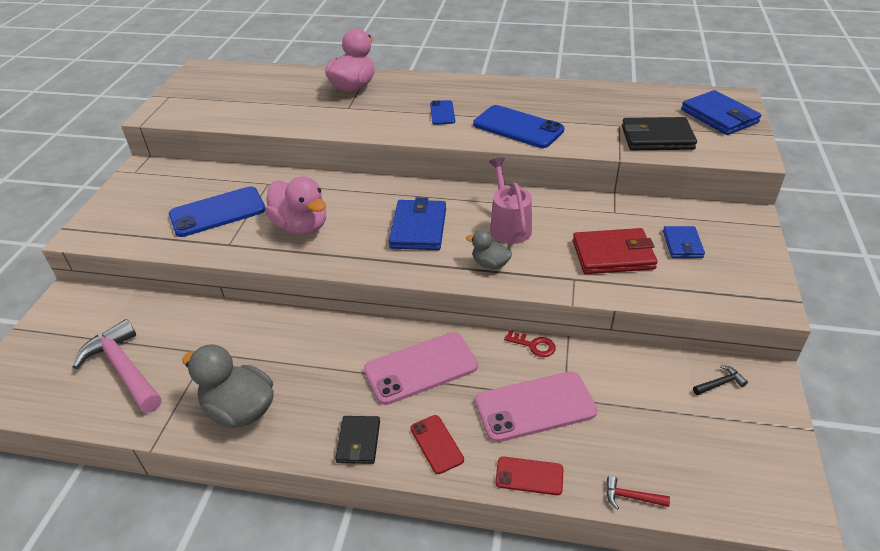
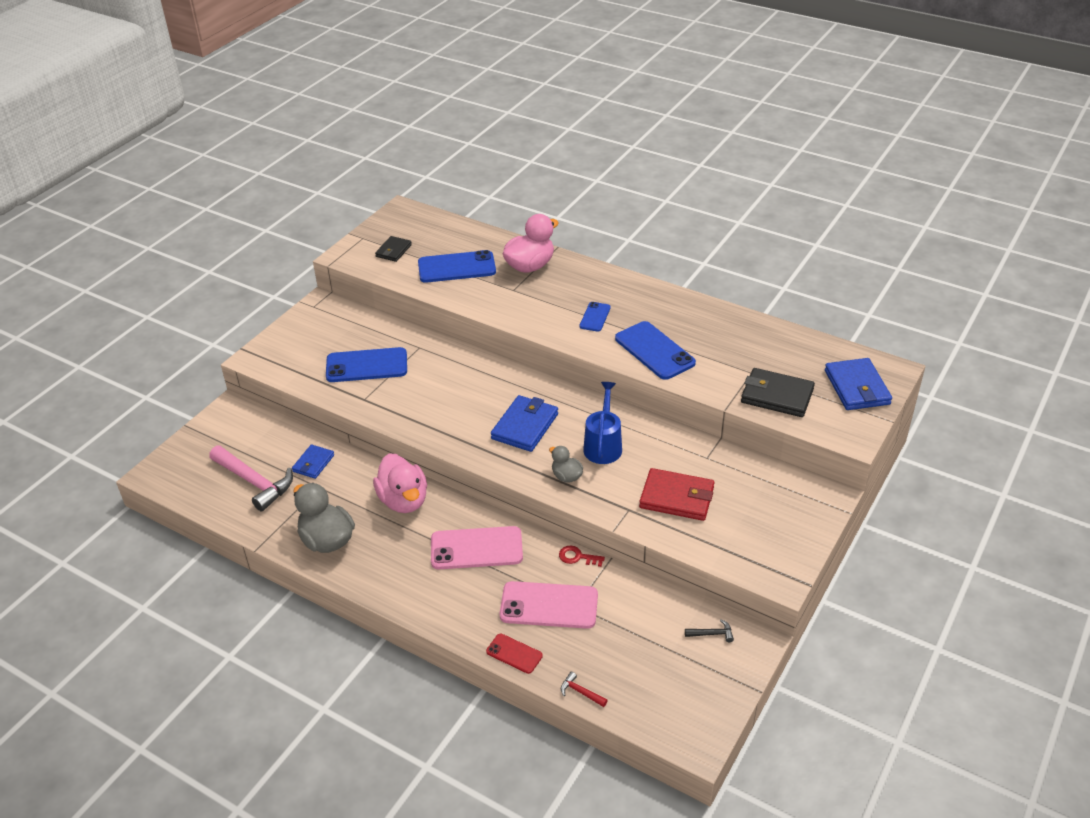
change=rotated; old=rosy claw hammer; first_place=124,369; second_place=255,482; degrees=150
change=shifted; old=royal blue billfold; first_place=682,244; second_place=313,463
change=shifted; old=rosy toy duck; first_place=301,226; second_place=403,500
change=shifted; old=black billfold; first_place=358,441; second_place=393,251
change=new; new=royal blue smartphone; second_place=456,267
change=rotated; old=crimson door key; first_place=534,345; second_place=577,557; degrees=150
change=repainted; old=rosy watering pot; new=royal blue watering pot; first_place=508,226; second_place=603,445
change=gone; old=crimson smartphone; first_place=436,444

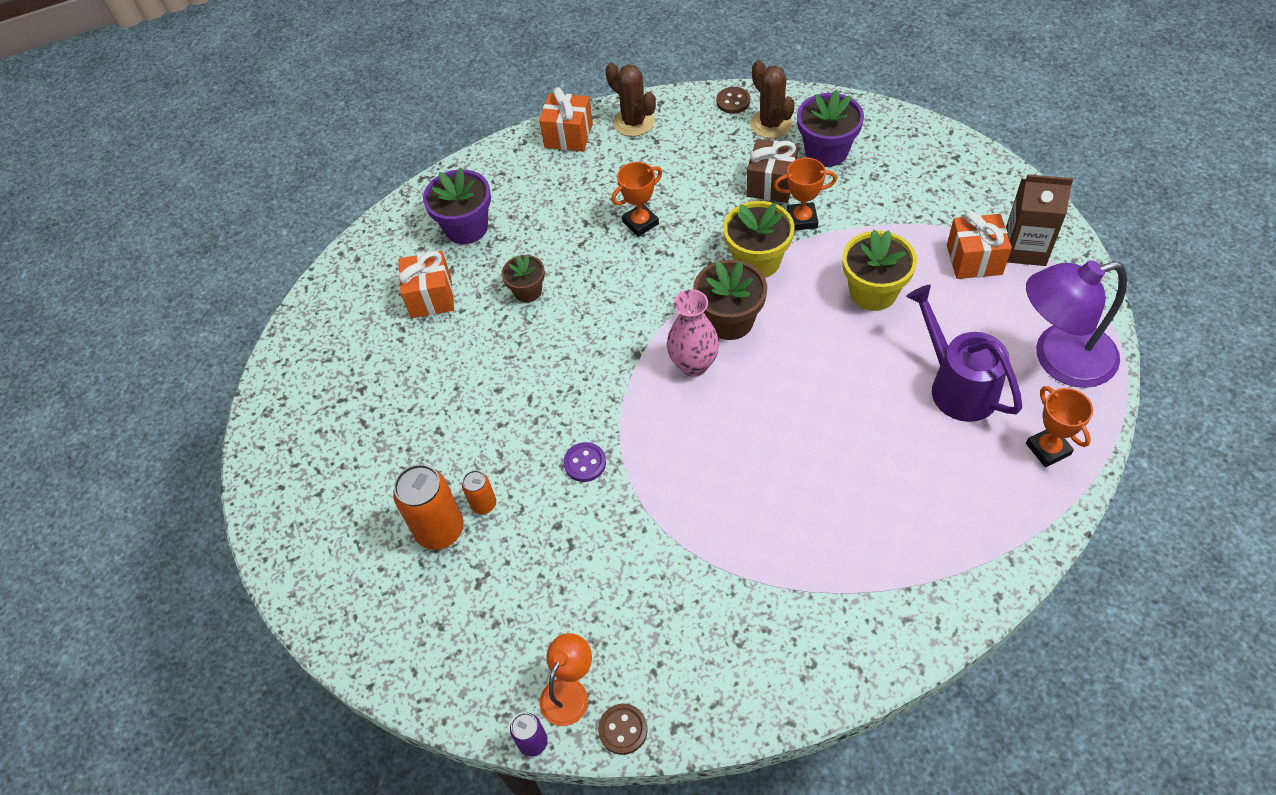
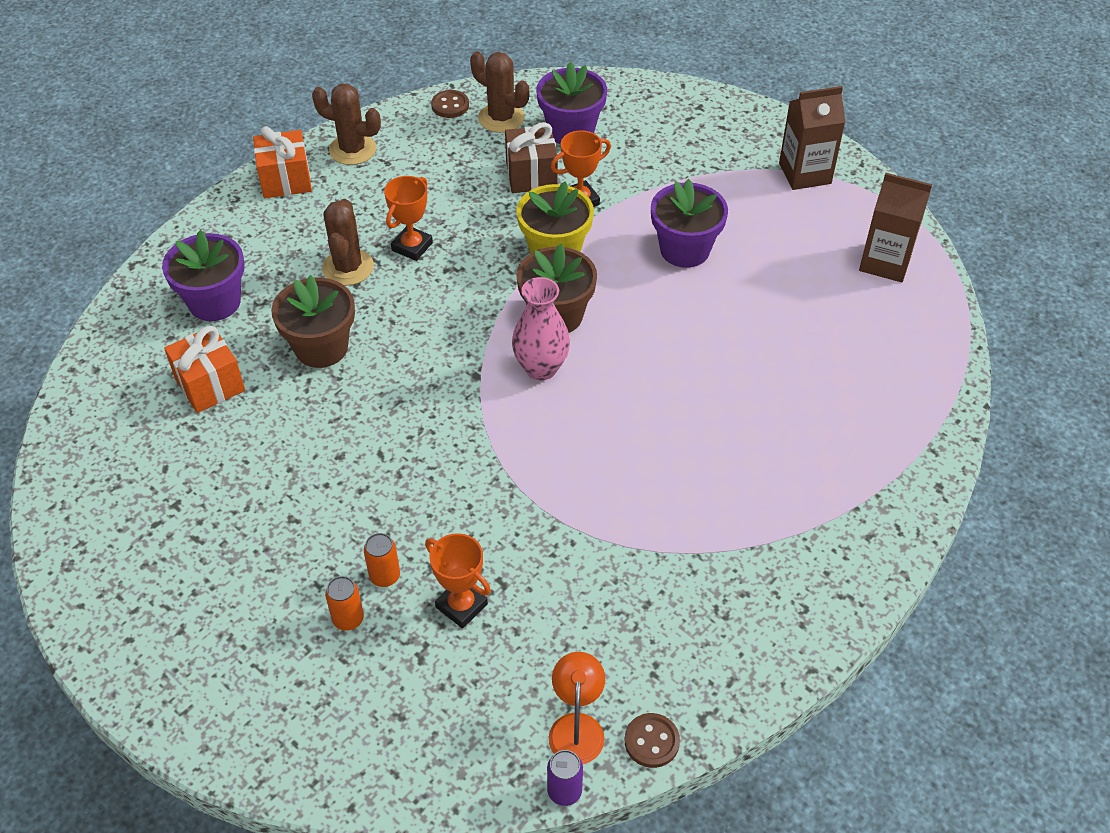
change=scaled; old=dark brown potted plant; first_place=528,291; second_place=321,347; factor=1.62
change=new; new=dark brown saguaro cactus; second_place=348,267
change=scaled; old=orange soda can; first_place=440,530; second_place=348,619; factor=0.53
change=shifted; old=orange award cup; first_place=1048,449; second_place=461,605
change=repainted; old=golden potted plant; new=purple potted plant; first_place=873,292; second_place=684,249
change=swapped; old=purple lamp; new=dark brown milk carton; first_place=1059,359; second_place=885,262
change=gone; old=purple sewing button; first_place=585,463
change=gone; old=purple watering pot; first_place=956,385
change=gone; old=orange wrapped gift; first_place=974,260

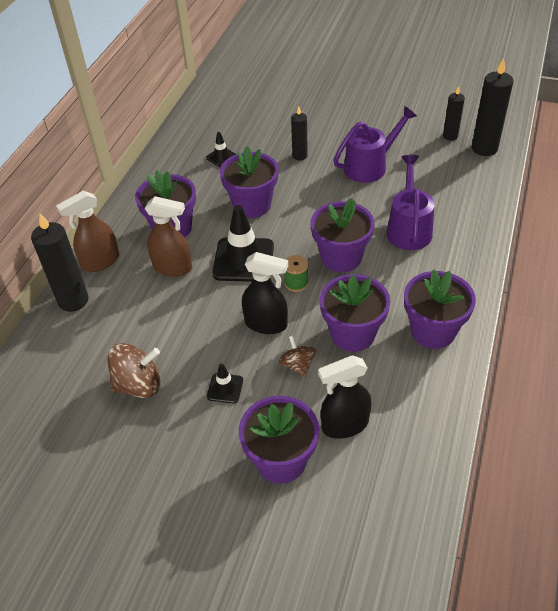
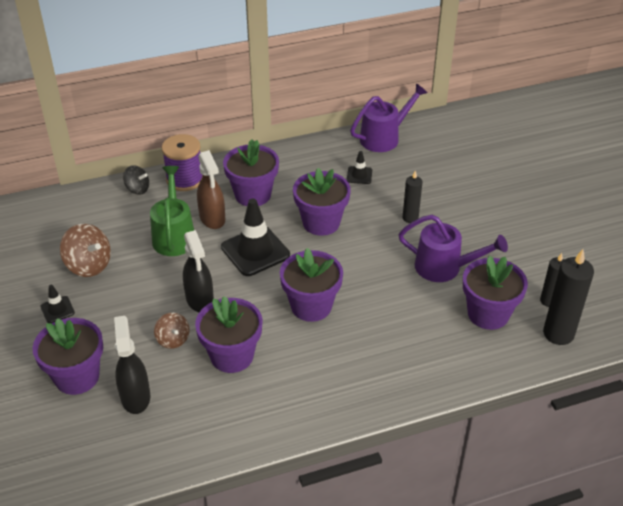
change=shifted; old=black safety cone; first_place=225,388; second_place=57,310
change=rotated; old=black sprayer; first_place=344,425; second_place=135,397; degrees=45
change=swapped; old=black pillar candle; new=black toy top; first_place=73,300; second_place=137,189
change=new; new=leaf-green watering pot; second_place=174,235
change=rotated; old=dark brown toy top; first_place=297,365; second_place=173,339; degrees=120
change=swapped; old=dark brown sprayer; new=purple spool; first_place=100,262; second_place=185,179
change=shifted; old=purple watering pot; first_place=408,228; second_place=384,137
change=shifted; old=purple potted plant; first_place=433,331; second_place=488,314
change=gone; old=leaf-green spool; first_place=296,283

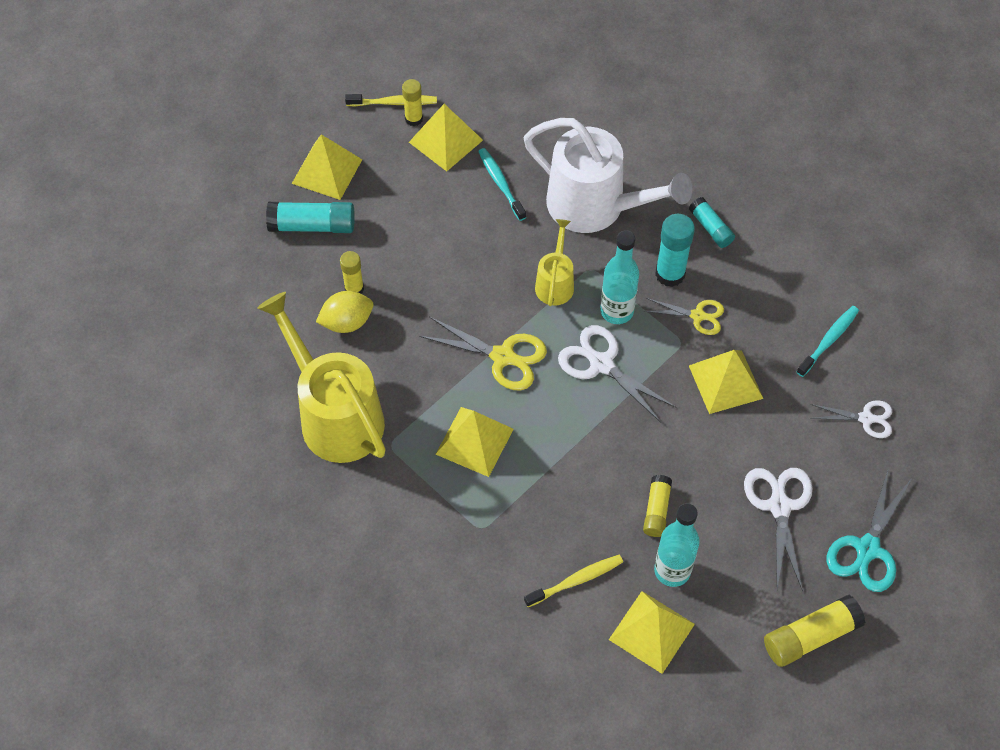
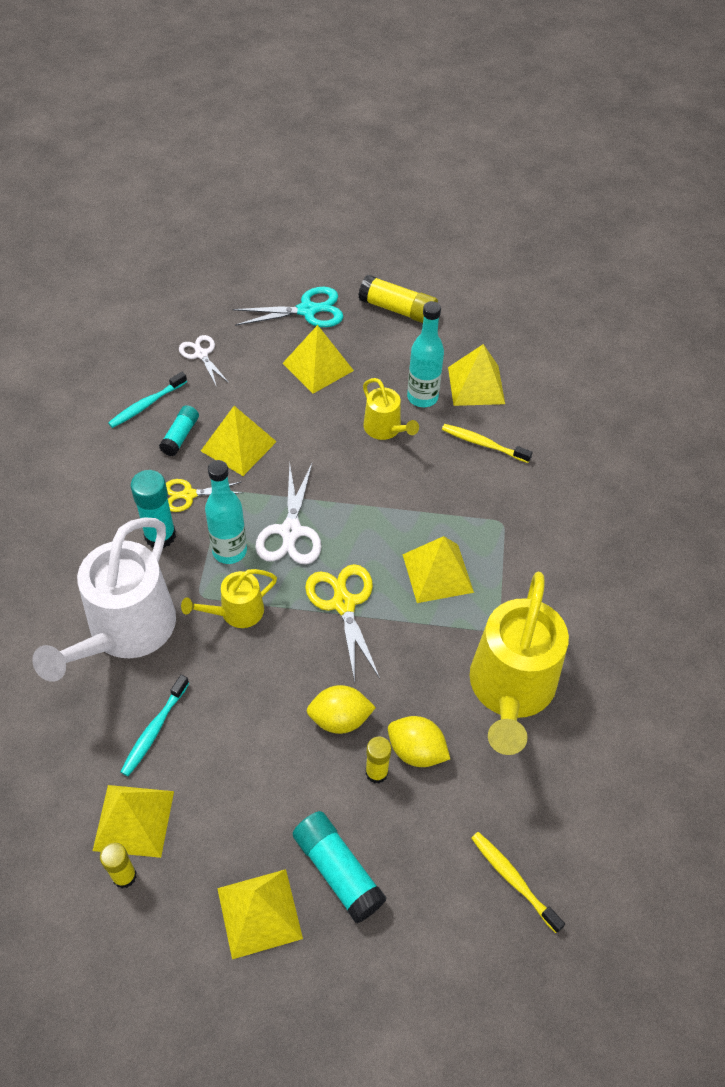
change=rotated; old=white watering pot; first_place=596,207; second_place=125,632; degrees=-150
change=rotated; old=turquoise toothbrush; first_place=828,340; second_place=146,405; degrees=-45
change=shifted; old=turquoise glue stick; first_place=710,228; second_place=180,436
change=rotated; old=golden scissors; first_place=697,316; second_place=189,495; degrees=-75
change=swapped; old=white scissors; new=golden solid pyramid; first_place=779,506; second_place=318,366
change=new; new=golden lemon; second_place=340,719
change=swapped; old=golden glue stick; new=golden watering pot; first_place=656,510; second_place=385,429
change=shifted; old=golden toothbrush; first_place=394,103; second_place=513,880

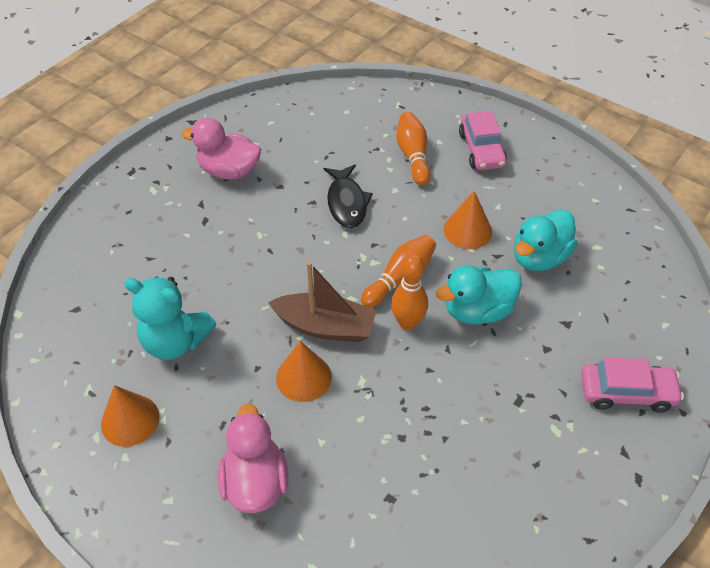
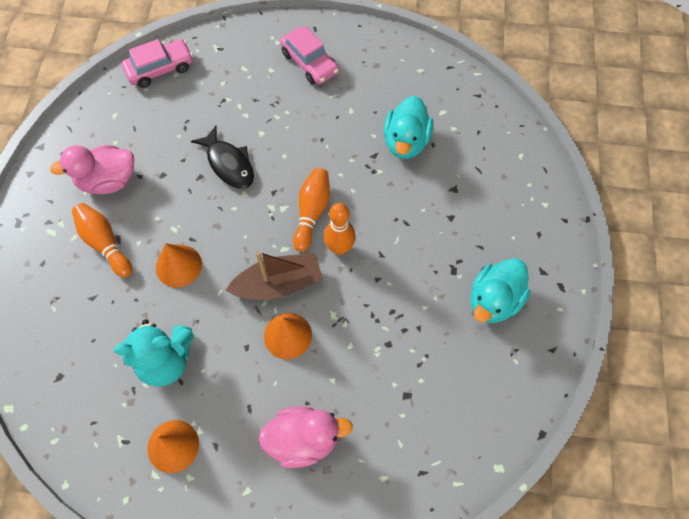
change=shifted; old=orange bowling pin; first_place=413,156; second_place=105,243
change=shifted; old=rosy car; first_place=626,392; second_place=160,69
change=shifted; old=orange cone shape; first_place=467,230; second_place=178,266
change=rotated; old=rosy toy duck; first_place=255,482; second_place=303,439; degrees=120
change=shifted; old=turquoise toy duck; first_place=477,311; second_place=494,300

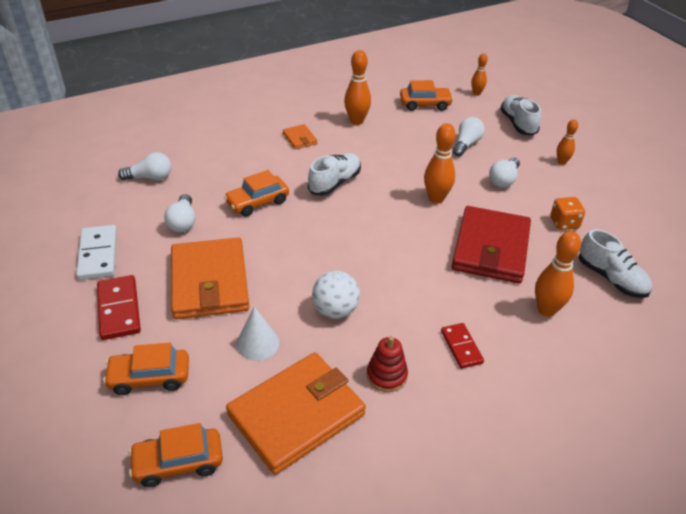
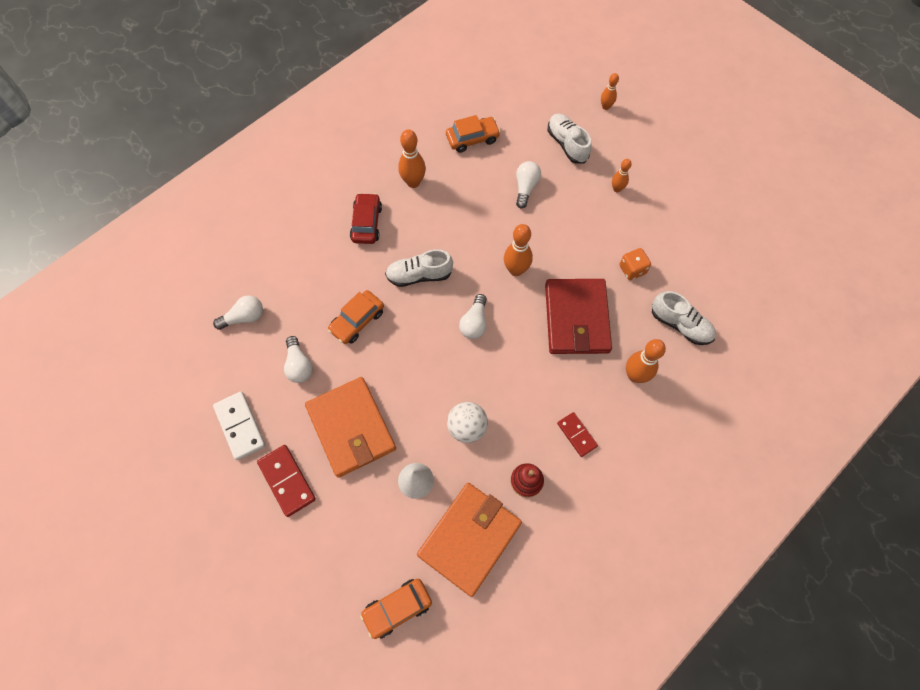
change=swapped; old=orange billfold; new=crimson car; first_place=300,138; second_place=366,223
change=rotated; old=white sneaker; first_place=335,183; second_place=419,275; degrees=-120
change=shifted; old=white lightbulb; first_place=503,180; second_place=474,323
change=shifted; old=orange bowling pin; first_place=476,93; second_place=605,107
change=gone; old=orange car; first_place=149,377

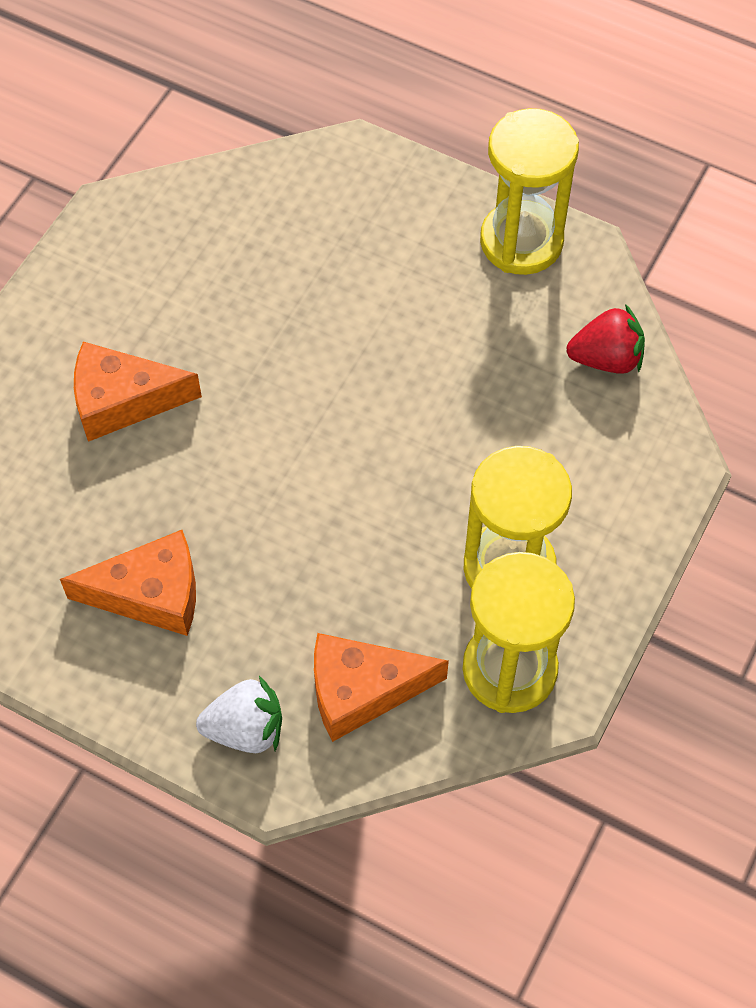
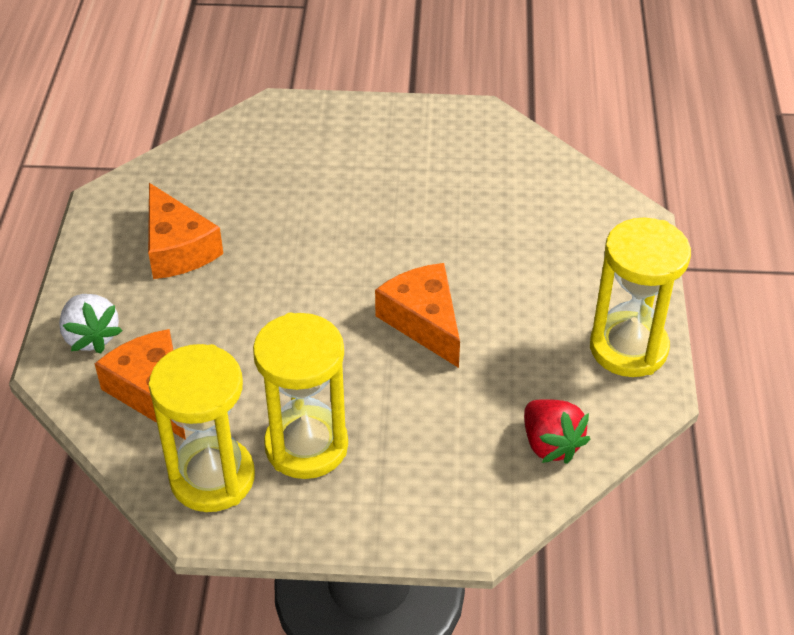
change=shifted; old=orange cheese wedge; first_place=123,401; second_place=424,321

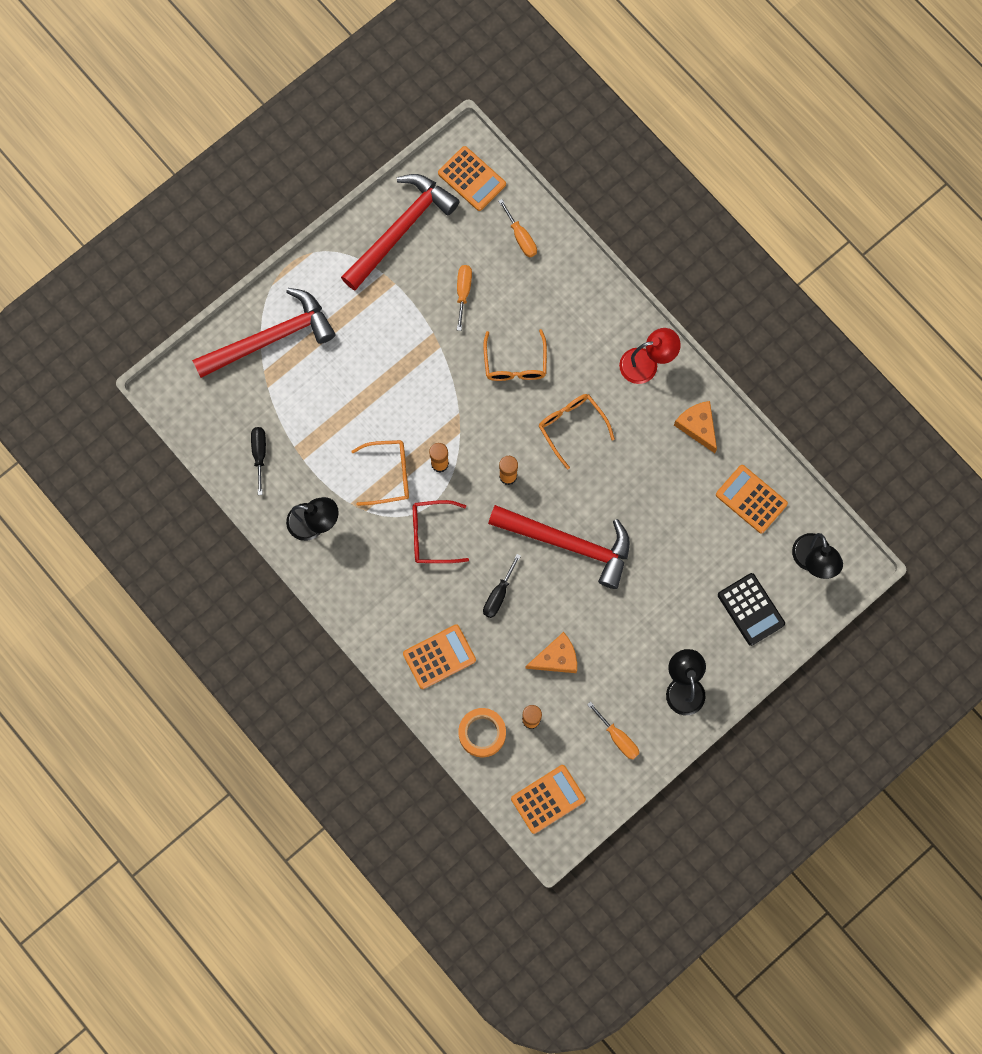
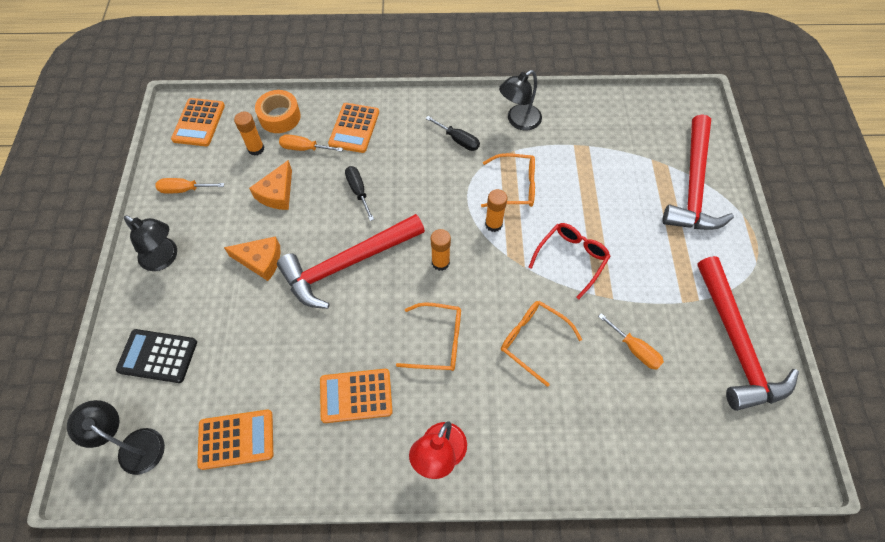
change=shifted; old=orange cheese wedge; first_place=697,426; second_place=260,260
change=shifted; old=orange screwdriver; first_place=521,237; second_place=304,148
change=shifted; old=orange adding machine; first_place=472,179; second_place=356,396
change=shifted; old=black screwdriver; first_place=259,454; second_place=458,140
change=rotated; old=orange eyeglasses; first_place=389,474; second_place=515,187; degrees=-120
change=shifted; old=crimson eyeglasses; first_place=432,535; second_place=571,258

